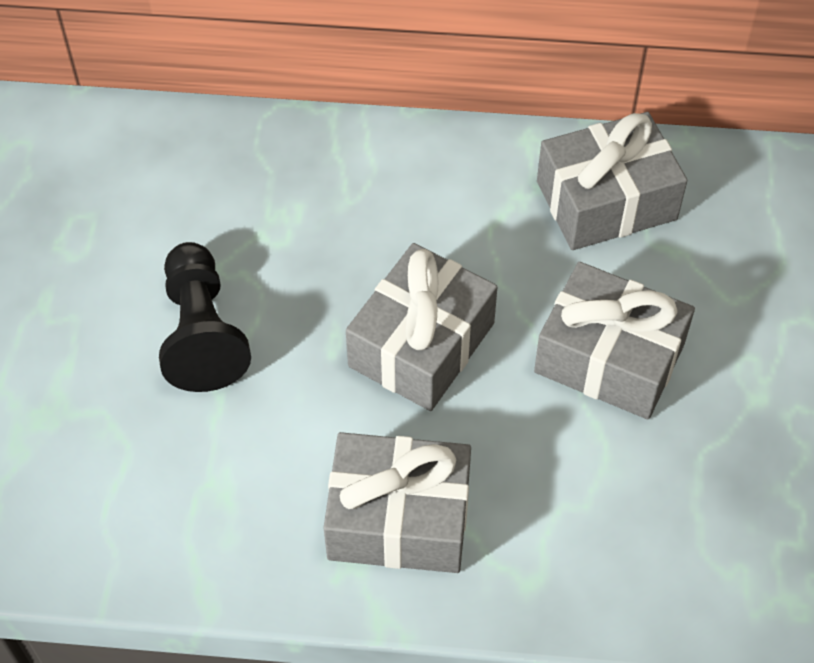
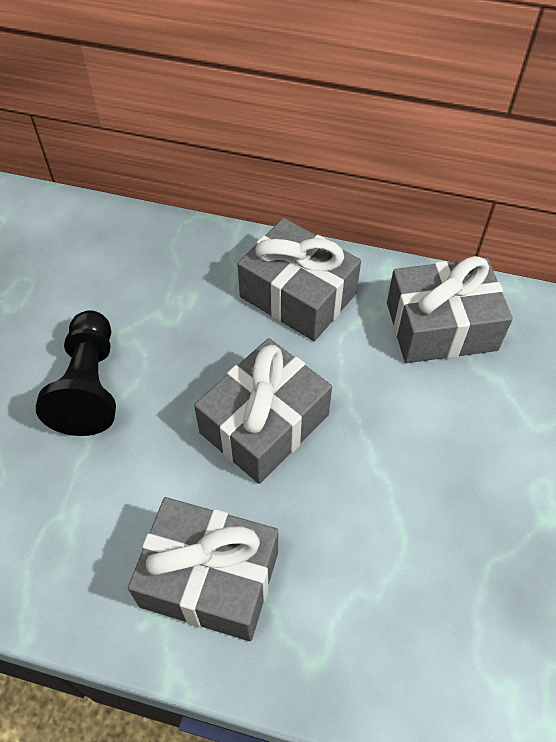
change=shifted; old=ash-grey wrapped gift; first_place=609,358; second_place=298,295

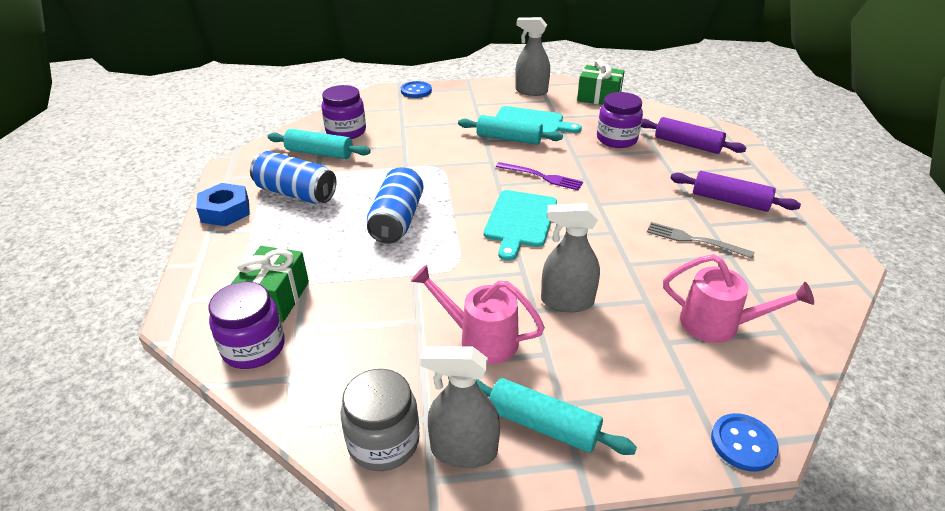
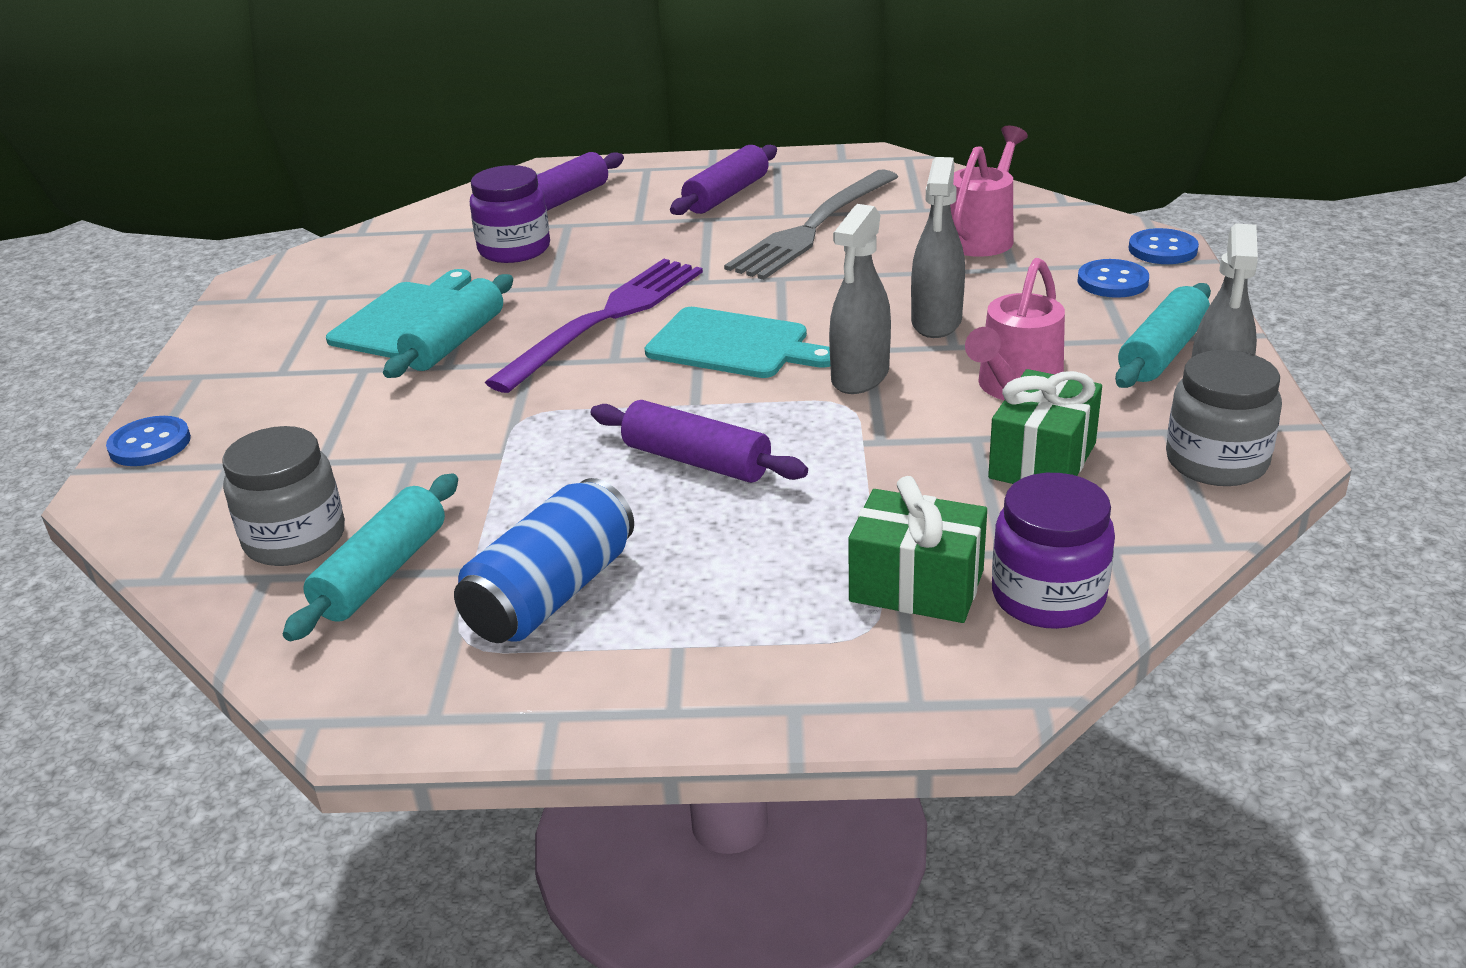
change=repainted; old=purple preserve jar; new=ash-grey preserve jar; first_place=346,131; second_place=295,539
change=scaled; old=purple dinner fork; first_place=541,177; second_place=606,319; factor=1.83
change=swapped; old=royal blue soda can; new=purple rolling pin; first_place=397,220; second_place=696,461
change=scaled; old=ash-grey dinner fork; first_place=694,240; second_place=813,228; factor=1.83
change=shifted; old=ash-grey sprayer; first_place=531,91; second_place=860,376
change=shifted; old=leaf-green wrapped gift; first_place=599,98; second_place=1042,461
change=new; new=royal blue sewing button; second_place=1112,281
change=gone; old=royal blue nut; first_place=225,211

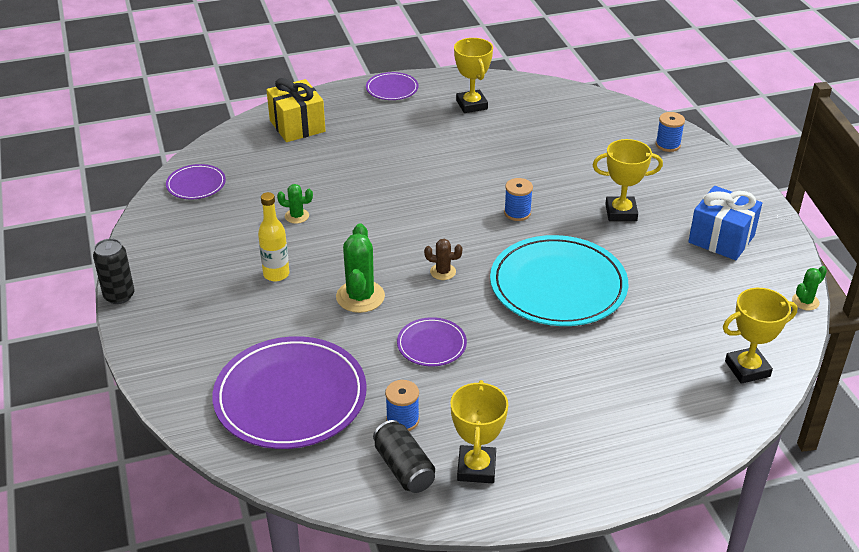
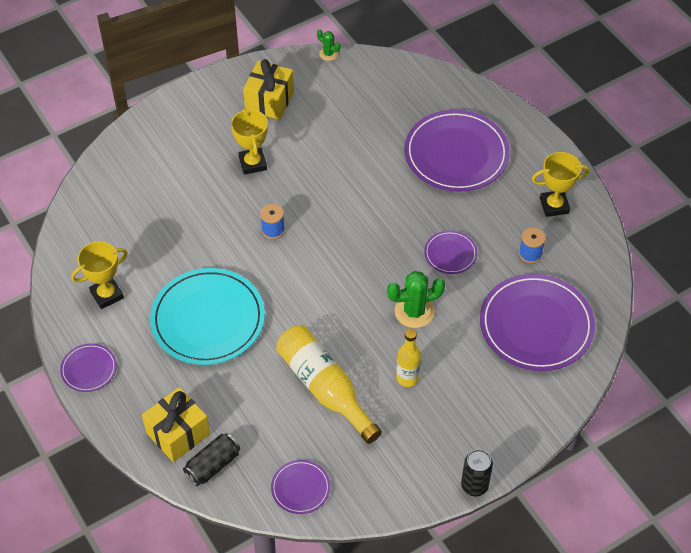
change=shifted; old=turquoise flat dish; first_place=558,285; second_place=208,319
change=shifted; old=black soda can; first_place=404,468; second_place=213,465
change=repainted; old=royal blue wrapped gift; new=golden wrapped gift; first_place=721,239; second_place=269,101
change=swapped; old=leaf-green saguaro cactus; new=golden flask; first_place=297,216; second_place=325,387
change=new; new=purple flat dish; second_place=456,154
change=gone; old=dark brown saguaro cactus; first_place=443,272
change=gone; old=royal blue spool; first_place=668,145
change=gone; old=golden award cup; first_place=747,369

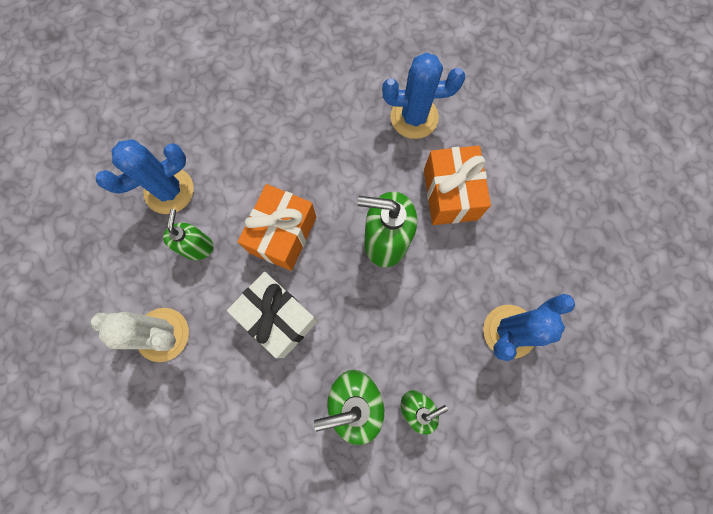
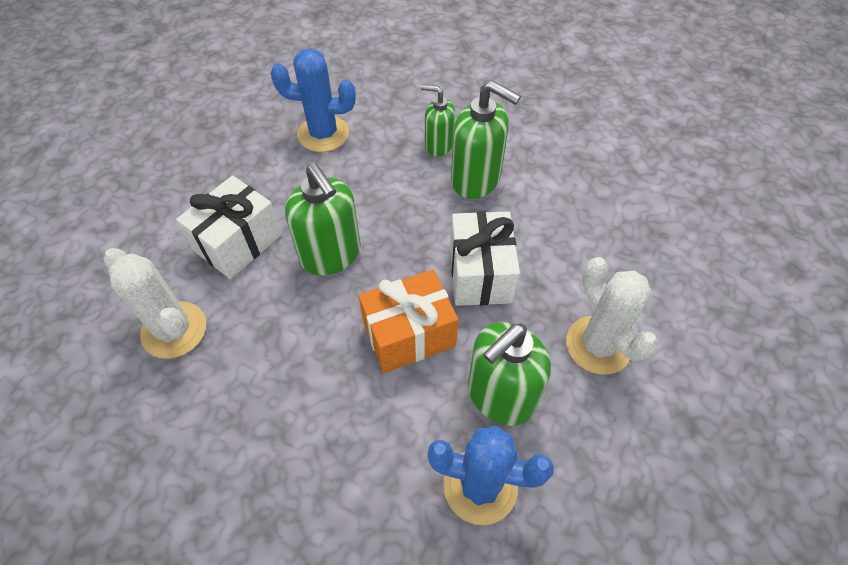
change=repainted; old=royal blue saguaro cactus; new=white saguaro cactus; first_place=414,117; second_place=174,330
change=repainted; old=orange wrapped gift; new=white wrapped gift; first_place=450,194; second_place=238,243
change=scaled; old=leaf-green soap pump; first_place=197,247; second_place=500,396; factor=1.63

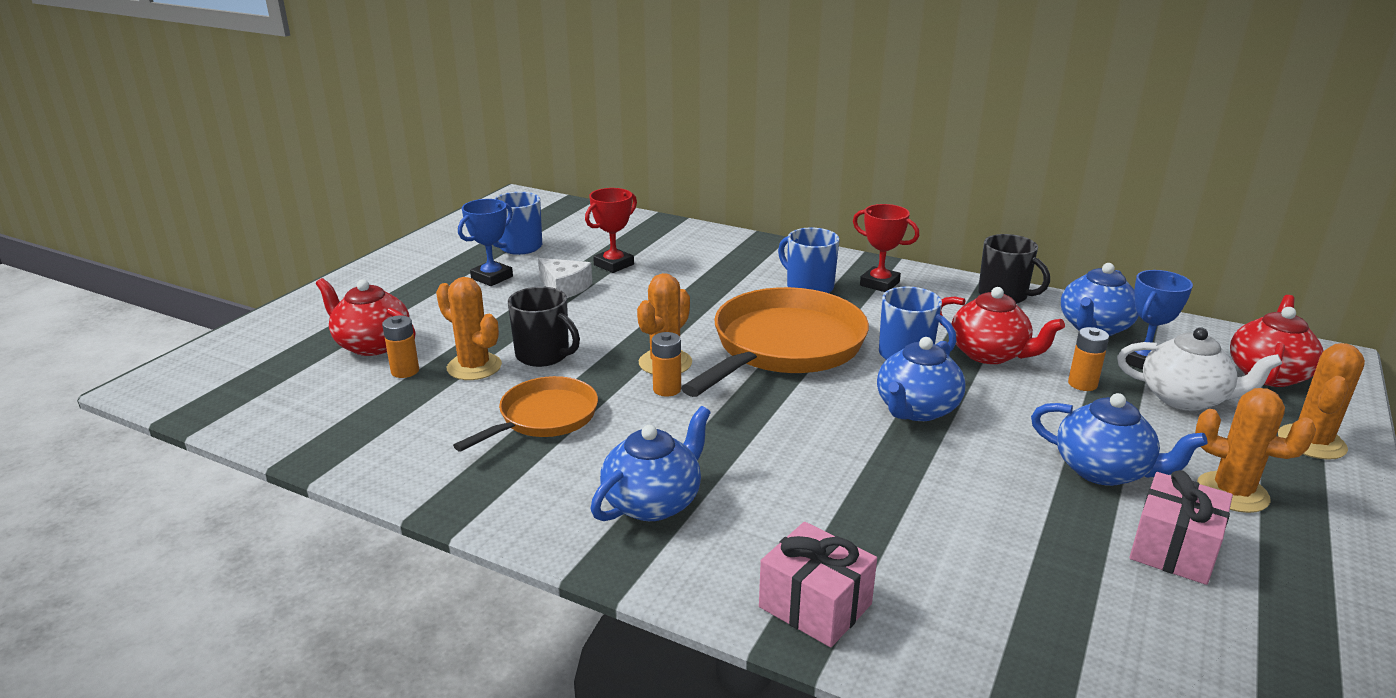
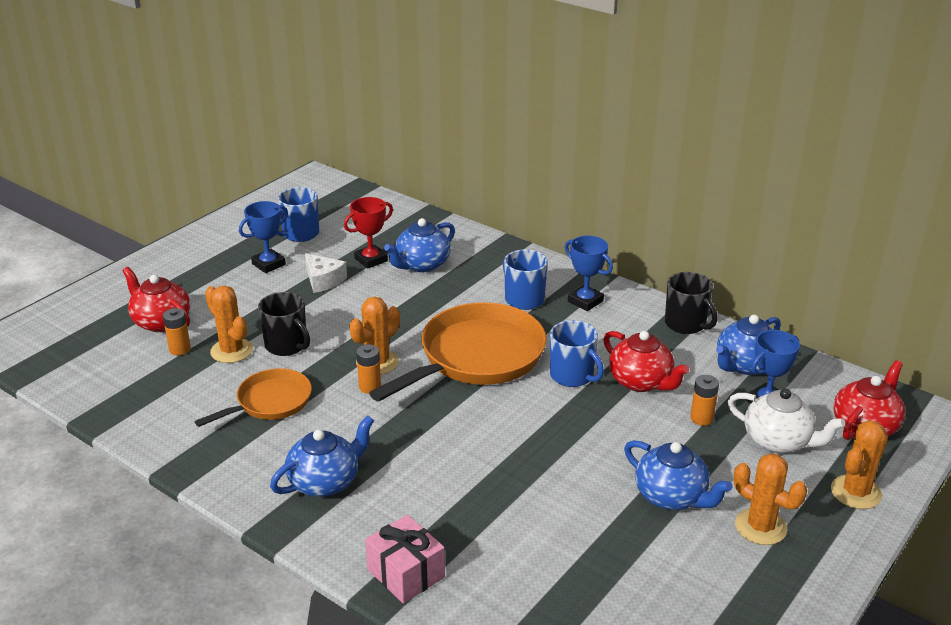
change=shifted; old=royal blue china teapot; first_place=916,409; second_place=421,265
change=repainted; old=crimson award cup; new=royal blue award cup; first_place=879,284; second_place=585,301
change=gone; old=rosy wrapped gift; first_place=1174,549

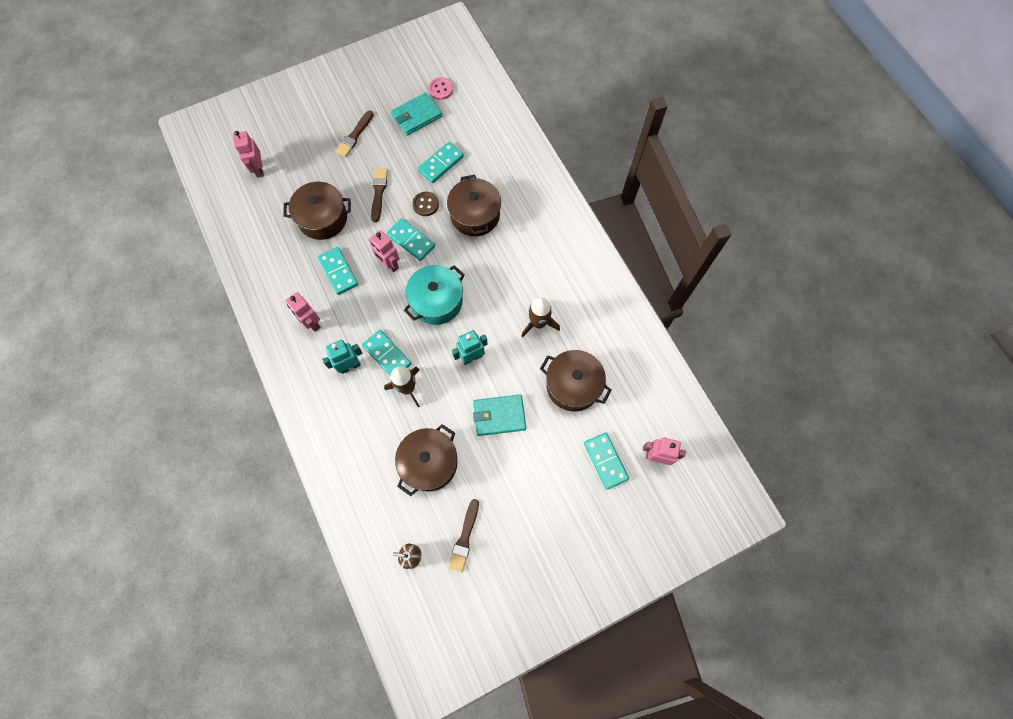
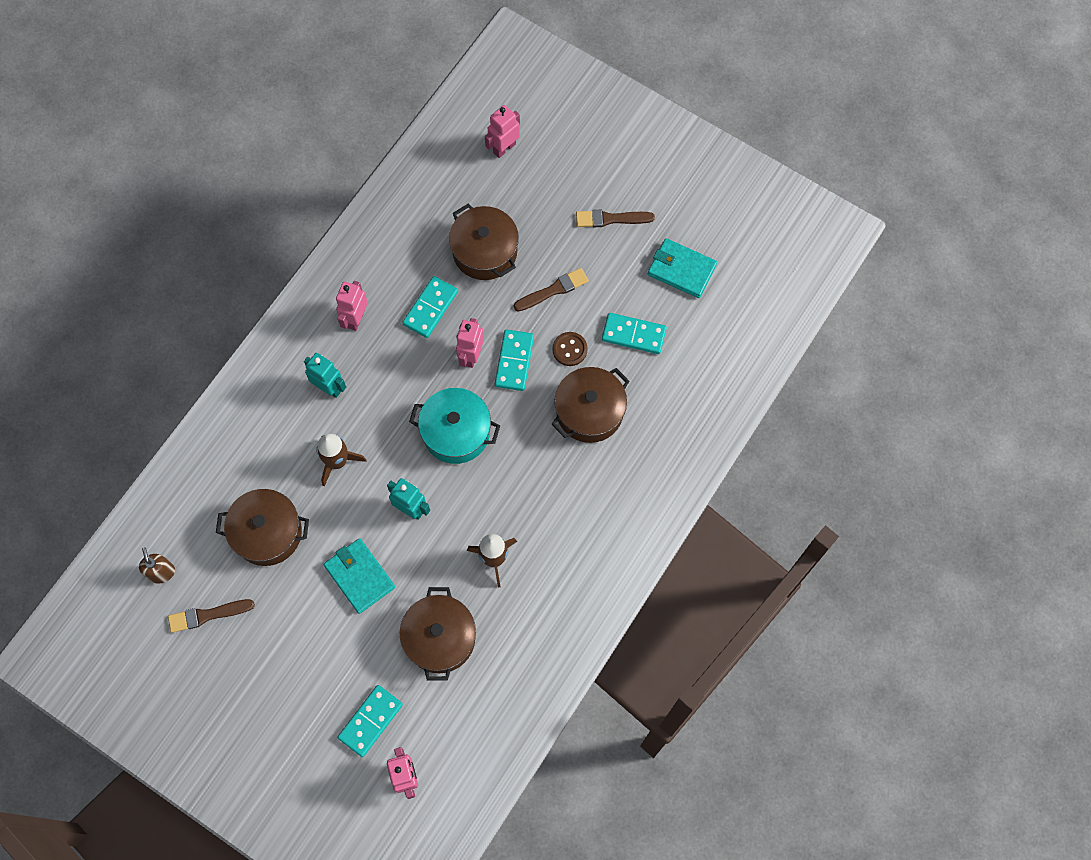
change=gone; old=turquoise domino piece; first_place=387,355
change=gone; old=rosy sewing button; first_place=441,89

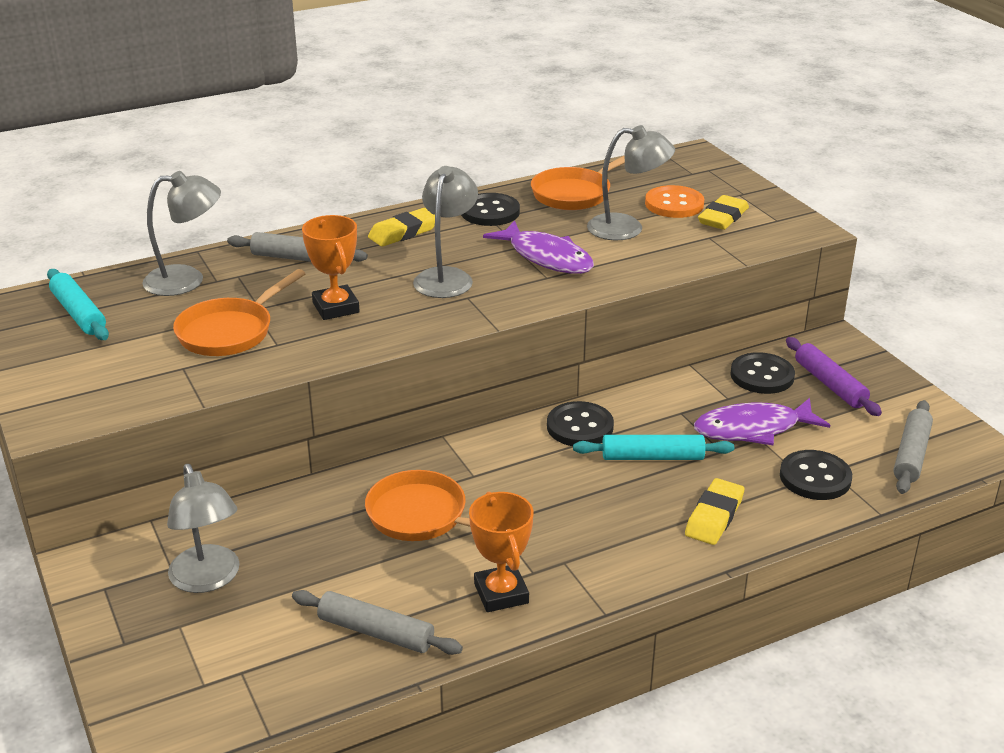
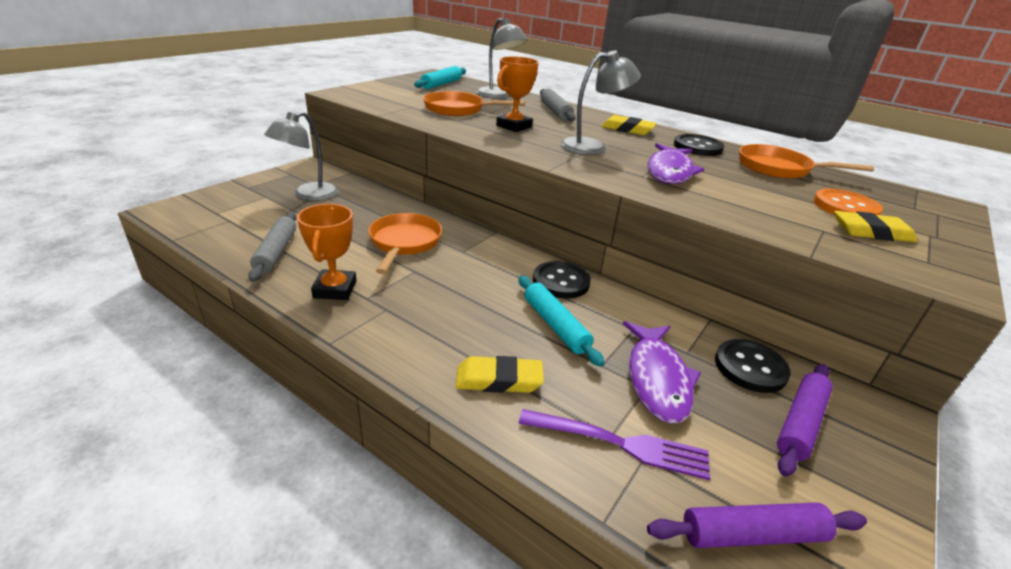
change=rotated; old=orange award cup; first_place=501,593; second_place=335,289; degrees=-45
change=swapped; old=black sewing button; new=purple dinner fork; first_place=815,477; second_place=621,444
change=rotated; old=purple fish figure; first_place=753,429; second_place=657,379; degrees=-135
change=repainted; old=ash-grey rolling pin; new=purple rolling pin; first_place=911,455; second_place=752,534
change=gone; old=ash-grey lamp; first_place=627,228

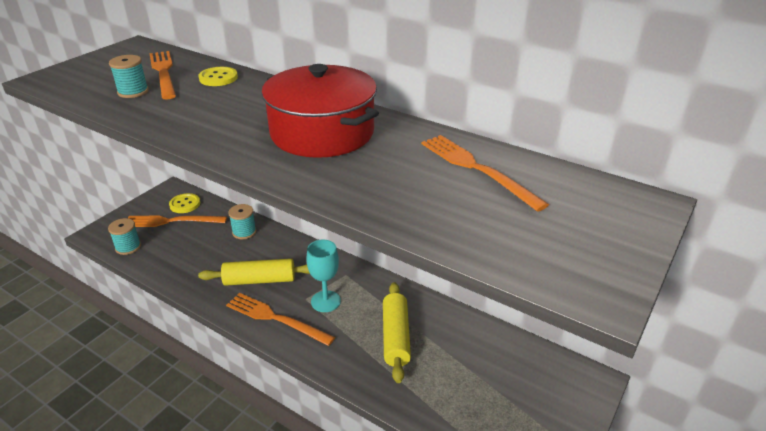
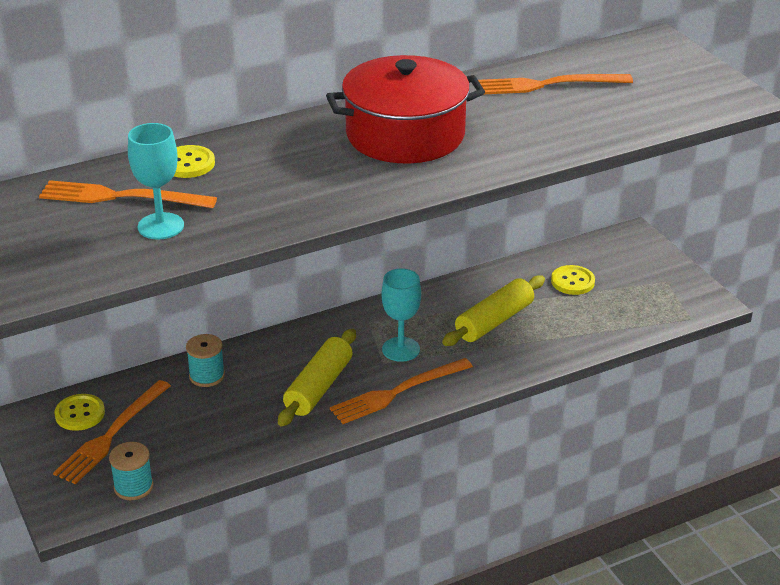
change=swapped; old=turquoise spool; new=turquoise goblet; first_place=133,92; second_place=160,226
change=rotated; old=golden rolling pin; first_place=396,337; second_place=494,321; degrees=-75
change=new; new=golden sewing button; second_place=572,281

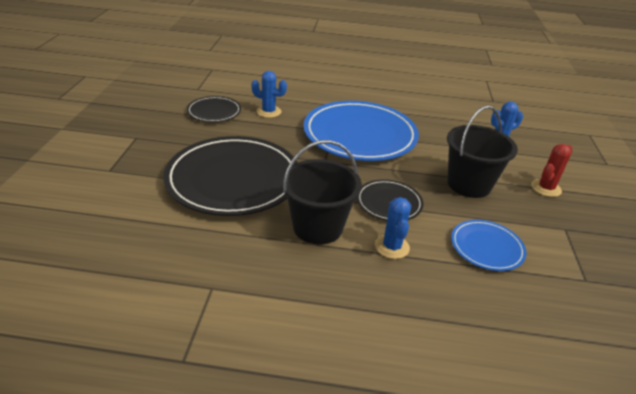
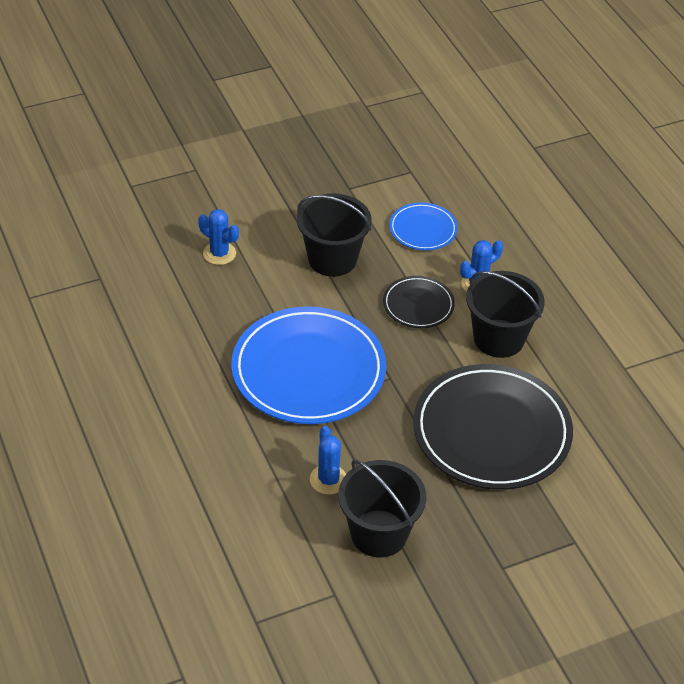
change=swapped; old=black flat dish; new=black pail; first_place=214,112; second_place=379,533
change=gone; old=crimson saguaro cactus; first_place=546,188

